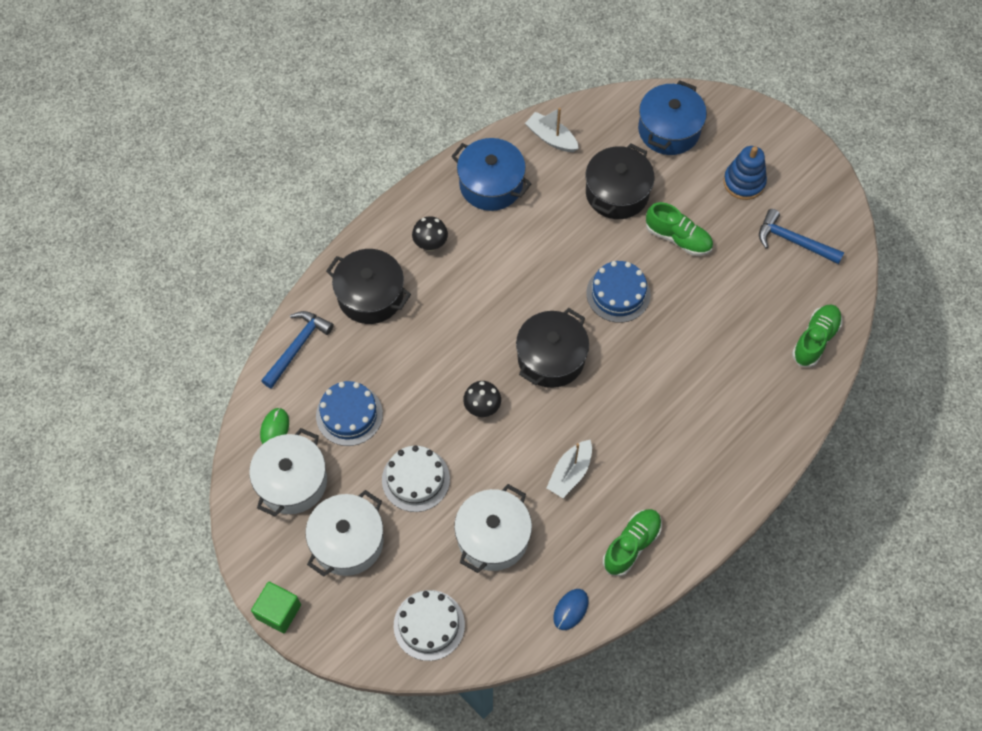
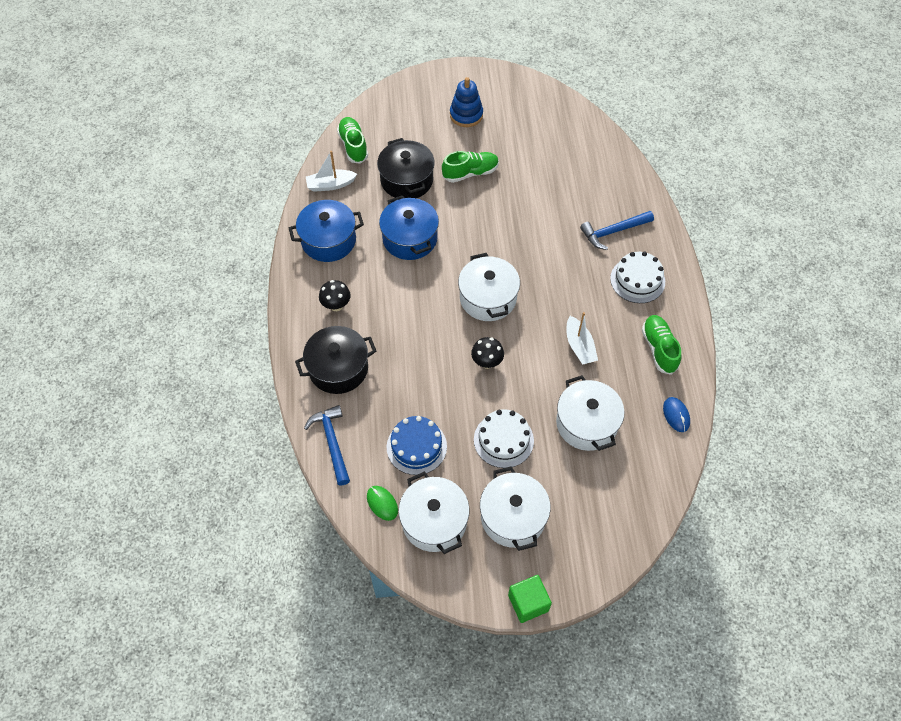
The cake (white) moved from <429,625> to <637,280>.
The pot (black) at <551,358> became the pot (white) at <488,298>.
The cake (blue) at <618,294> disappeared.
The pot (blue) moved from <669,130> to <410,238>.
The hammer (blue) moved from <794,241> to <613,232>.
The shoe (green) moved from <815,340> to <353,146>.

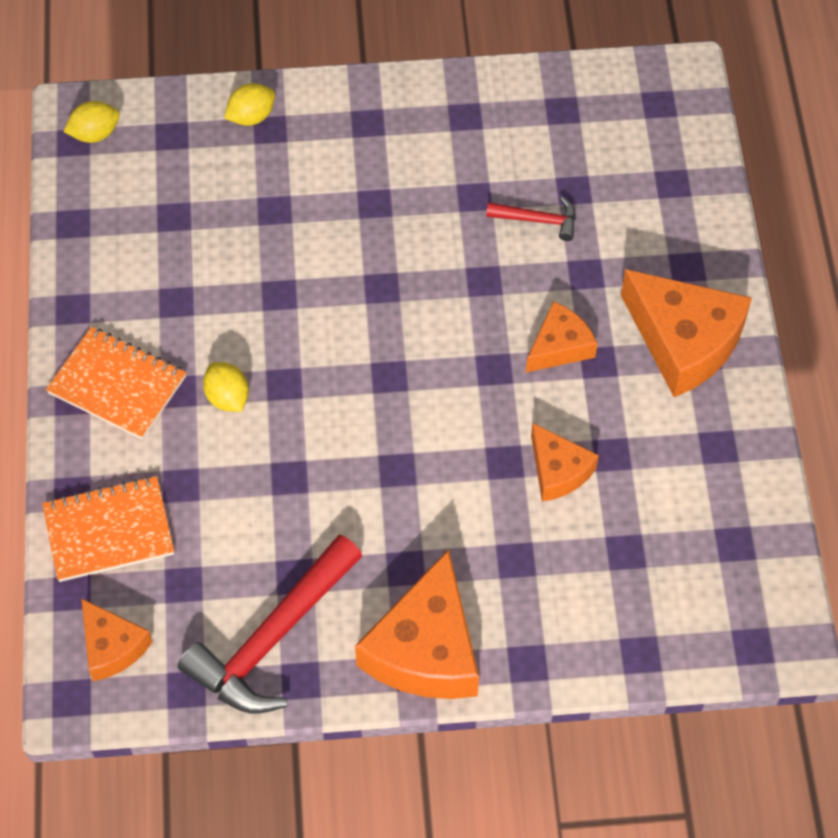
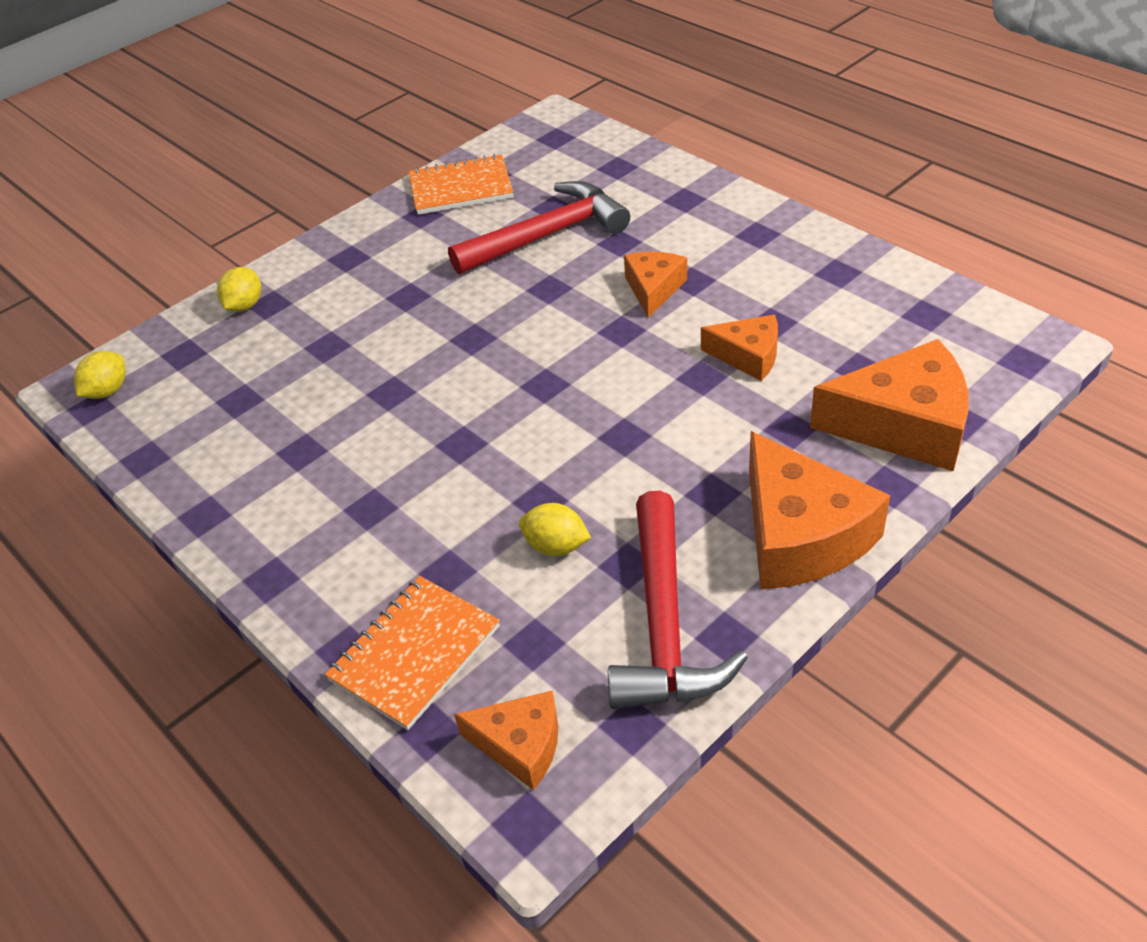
The notebook (orange) moved from <117,385> to <461,188>.
The lemon (yellow) moved from <227,397> to <556,546>.
The hammer (red) at <538,220> changed to 2.08 times the size.
The cheese (orange) moved from <684,341> to <903,425>.

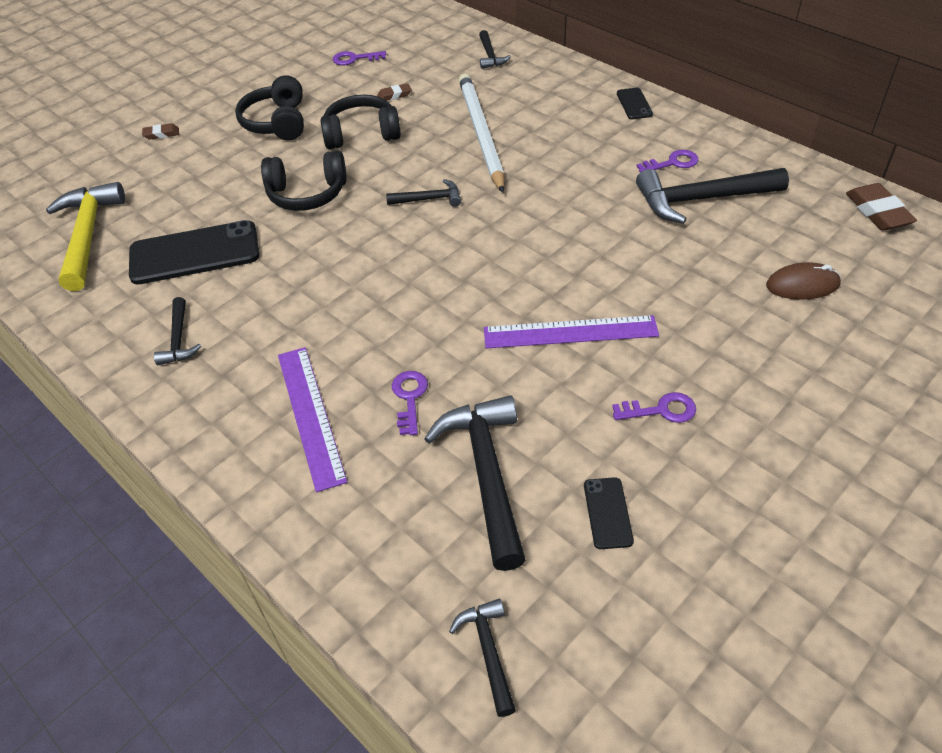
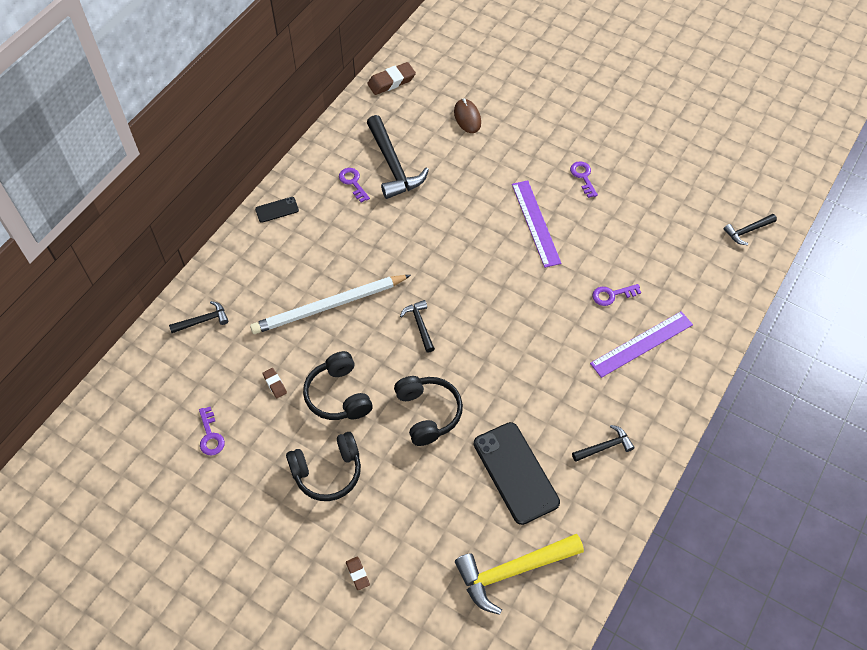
The hammer (black) at <486,474> disappeared.
The phone (black) at <607,513> disappeared.

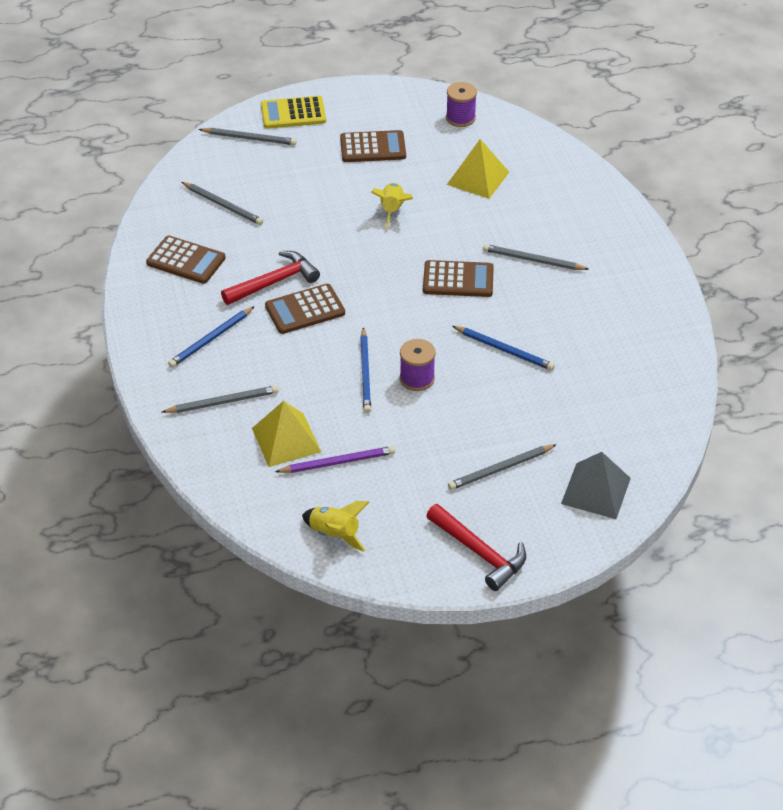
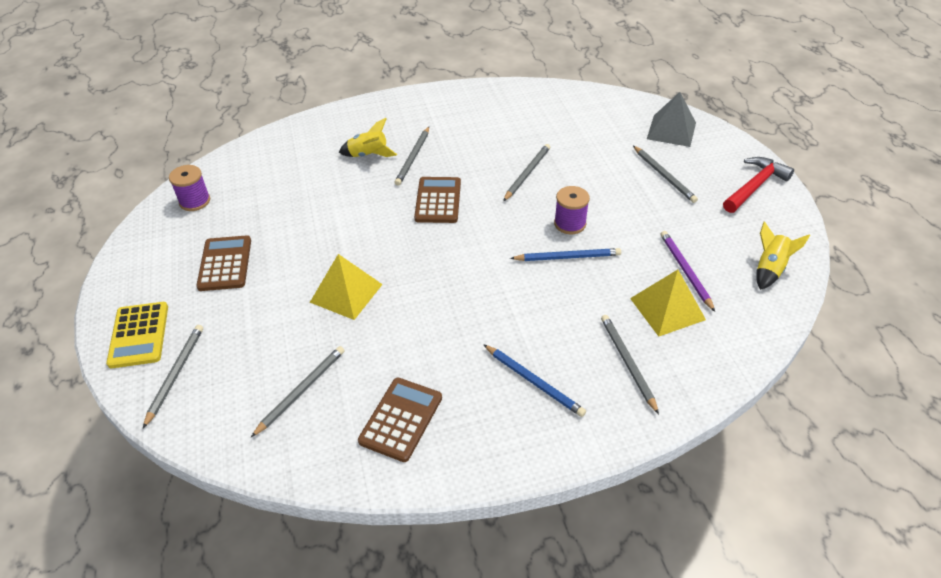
The hammer (red) at <274,282> disappeared.
The calculator (brown) at <305,310> disappeared.
The rocket (yellow) moved from <392,210> to <368,155>.
The pyramid (yellow) moved from <478,178> to <346,293>.
The pencil (blue) at <504,350> became the pencil (grey) at <527,173>.

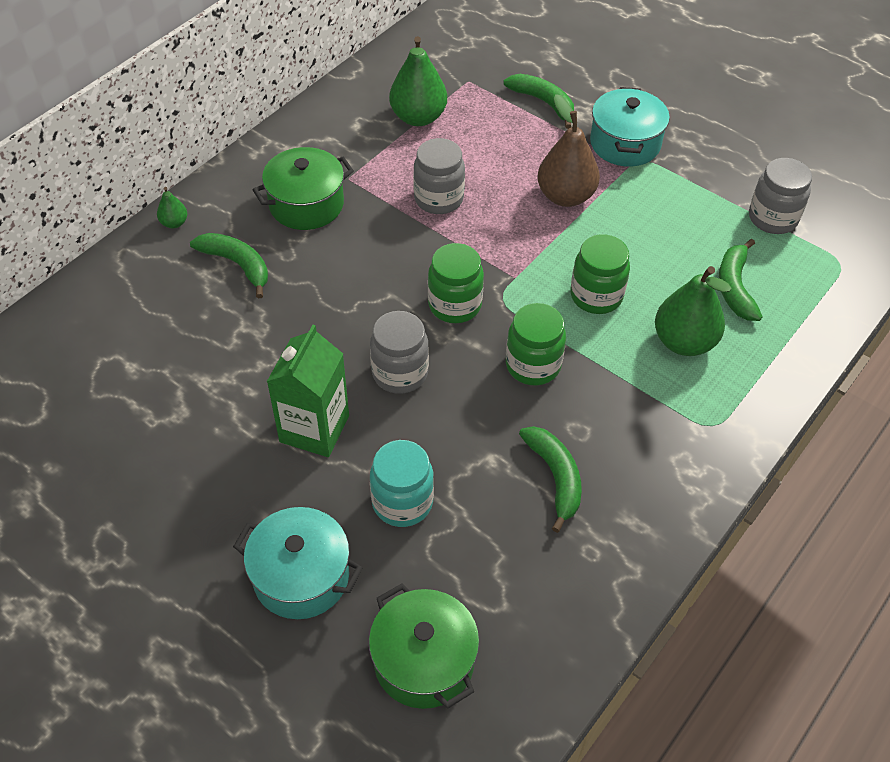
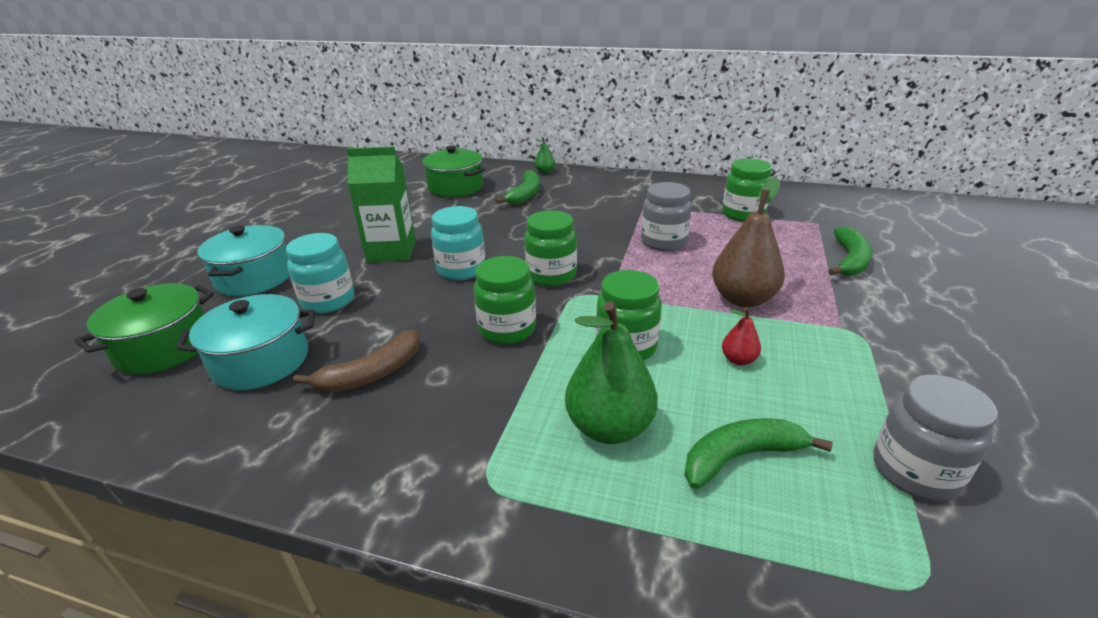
The pot (green) moved from <306,204> to <455,187>.
The jar (grey) at <400,373> became the jar (turquoise) at <461,269>.
The pear (green) at <418,117> was replaced by the jar (green) at <743,214>.
The banana (green) at <555,477> became the banana (brown) at <372,374>.
The pot (turquoise) moved from <625,143> to <261,361>.
The pear (red) at <738,360> appeared.

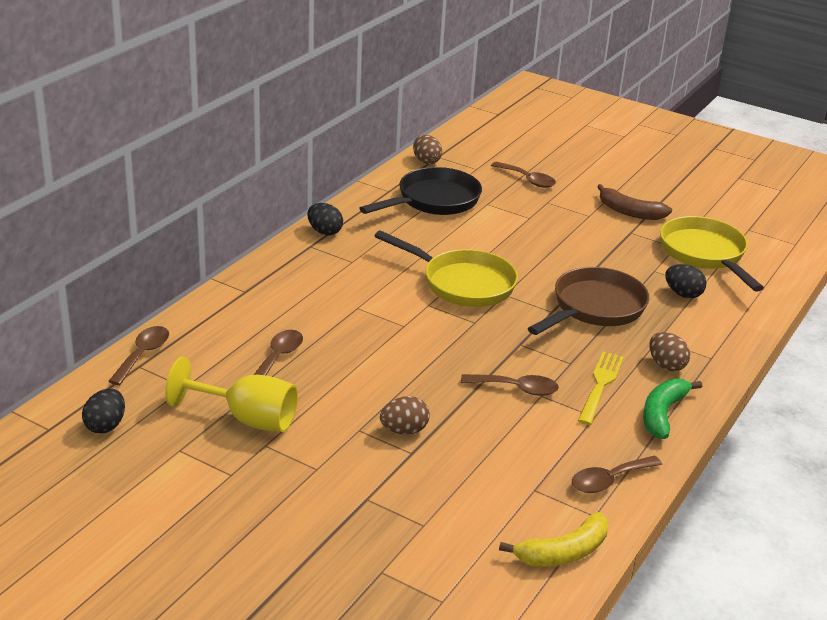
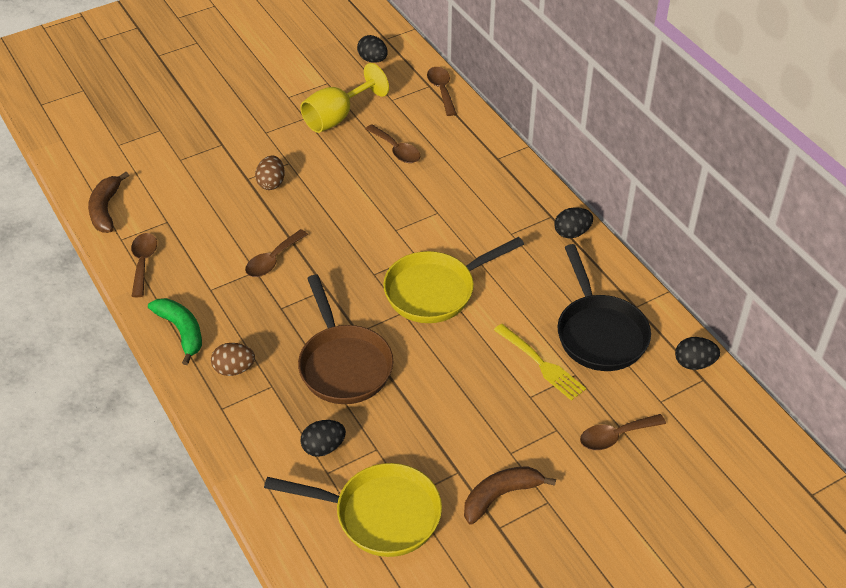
The spoon (brown) at <143,355> turned 150 degrees counterclockwise.
The egg (brown) at <426,161> became the egg (black) at <694,363>.
The banana (yellow) at <563,552> became the banana (brown) at <105,209>.
The fork (yellow) moved from <600,386> to <540,363>.

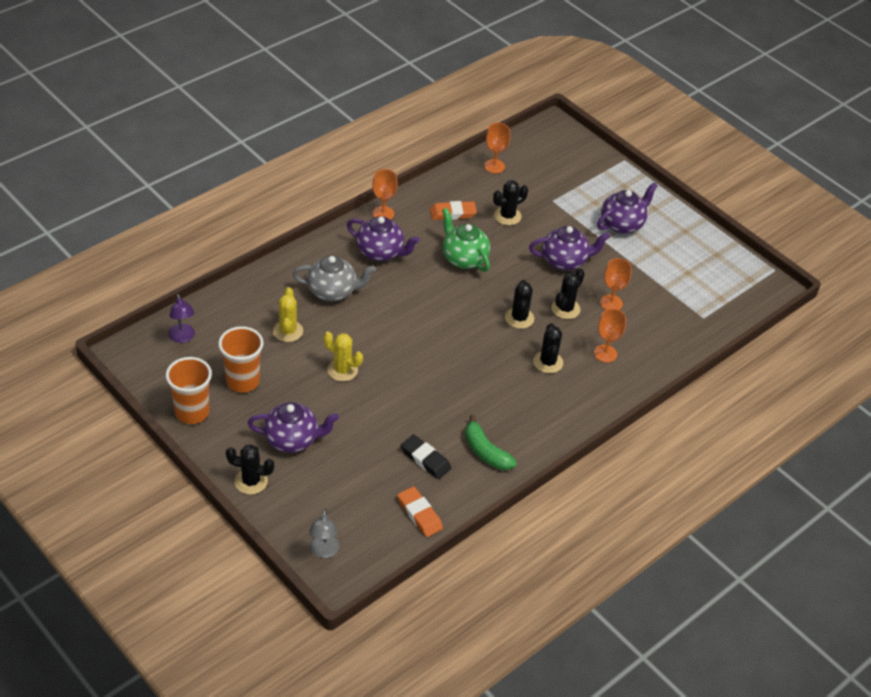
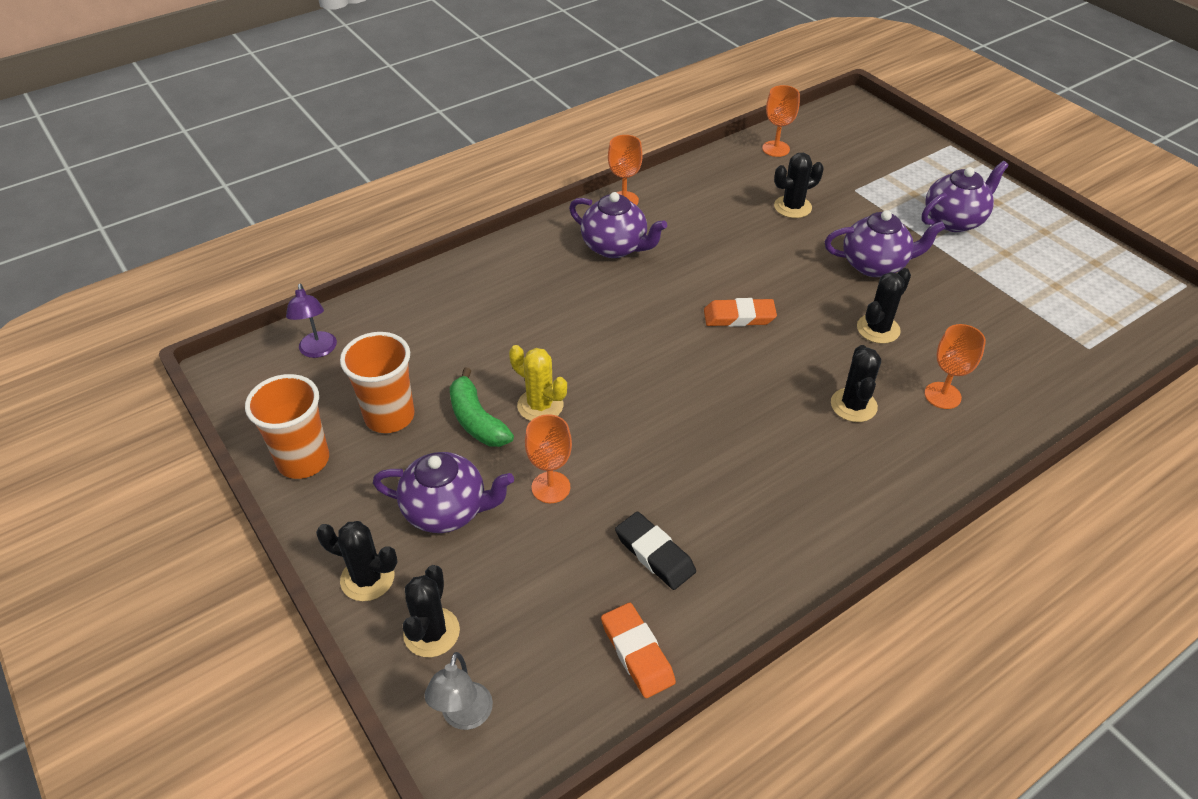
The cactus (yellow) at <288,331> disappeared.
The teapot (grey) at <333,291> disappeared.
The eraser (orange) moved from <452,213> to <739,317>.
The teapot (green) at <464,258> disappeared.
The banana (green) moved from <485,451> to <477,420>.
The cactus (black) moved from <519,318> to <431,632>.
The goblet (orange) moved from <611,303> to <551,487>.

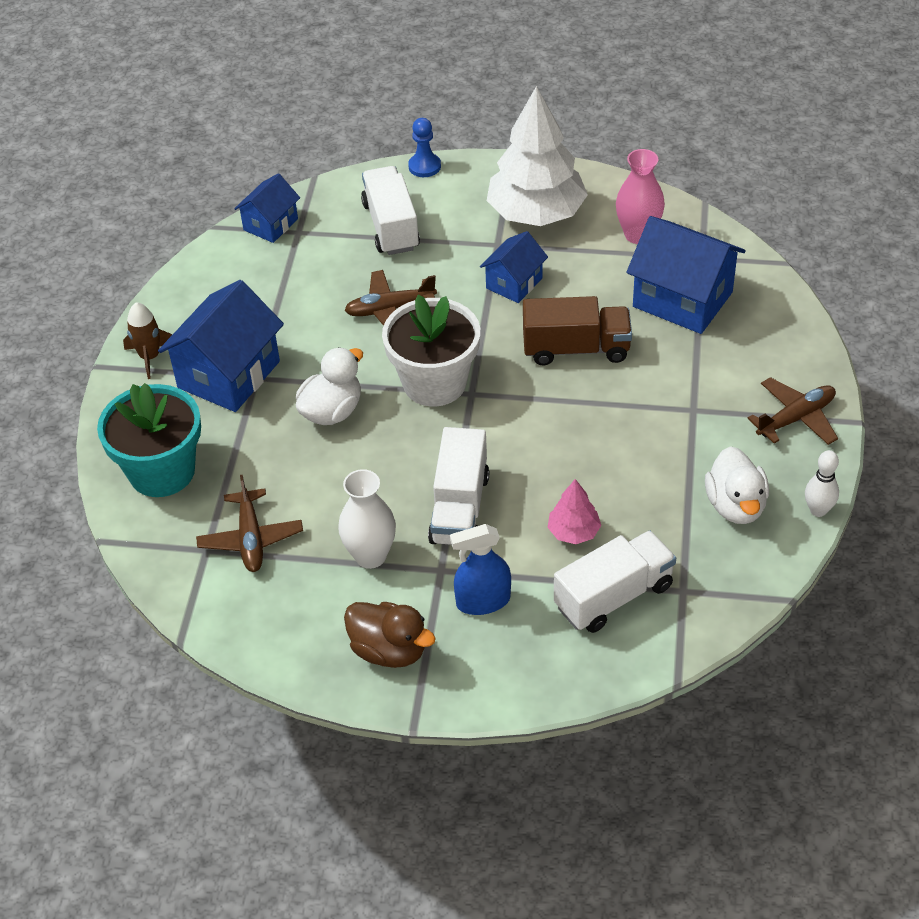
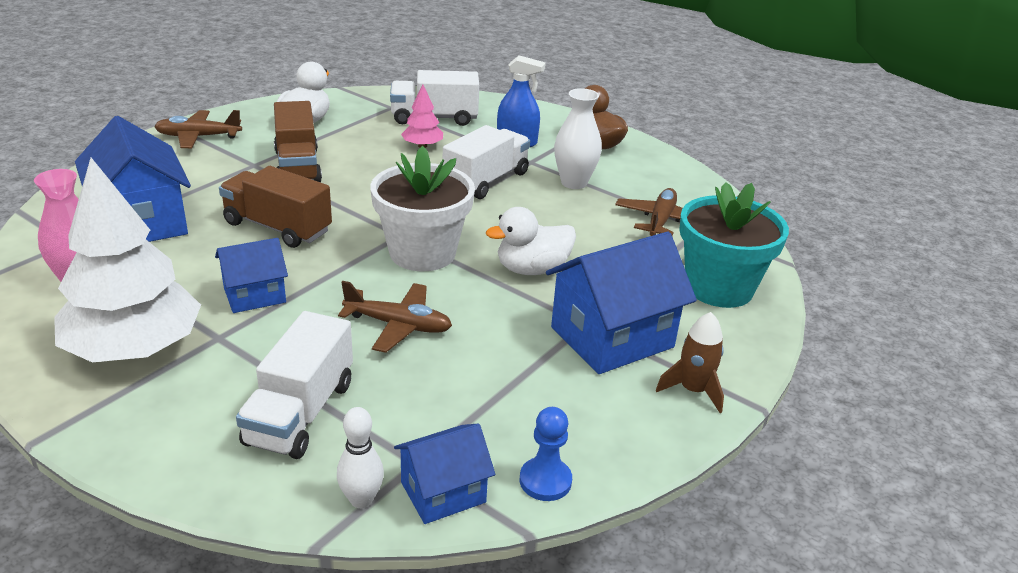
The pawn (blue) moved from <424,166> to <545,481>.
The bowling pin (white) moved from <818,510> to <361,499>.
The truck (brown) at <297,166> appeared.

